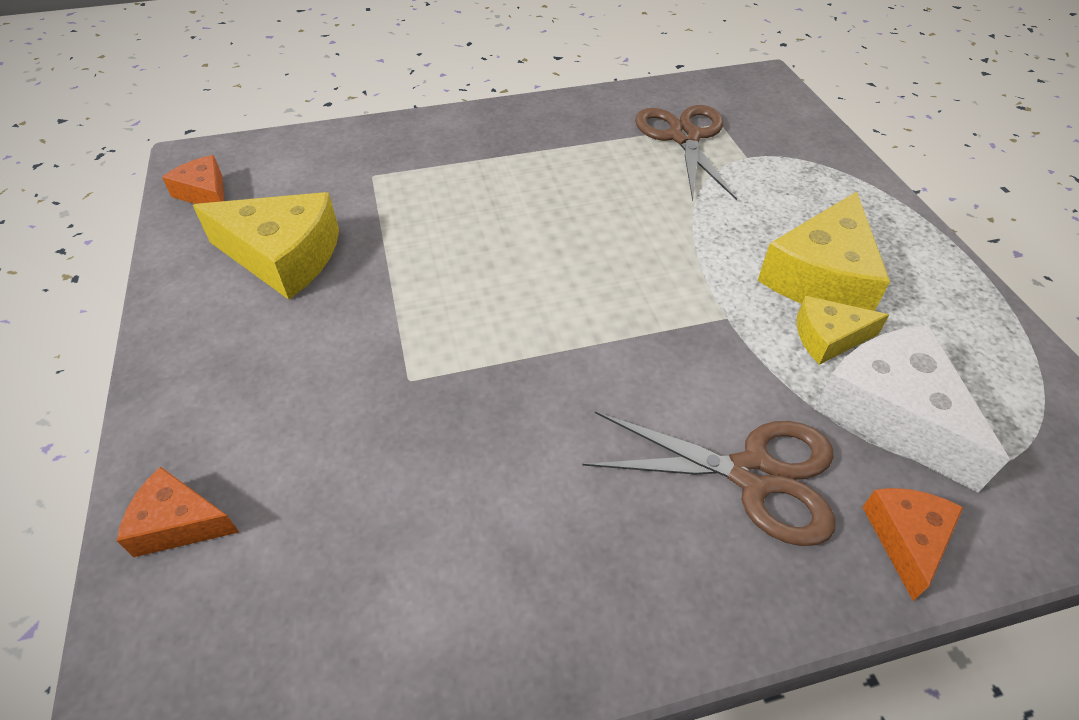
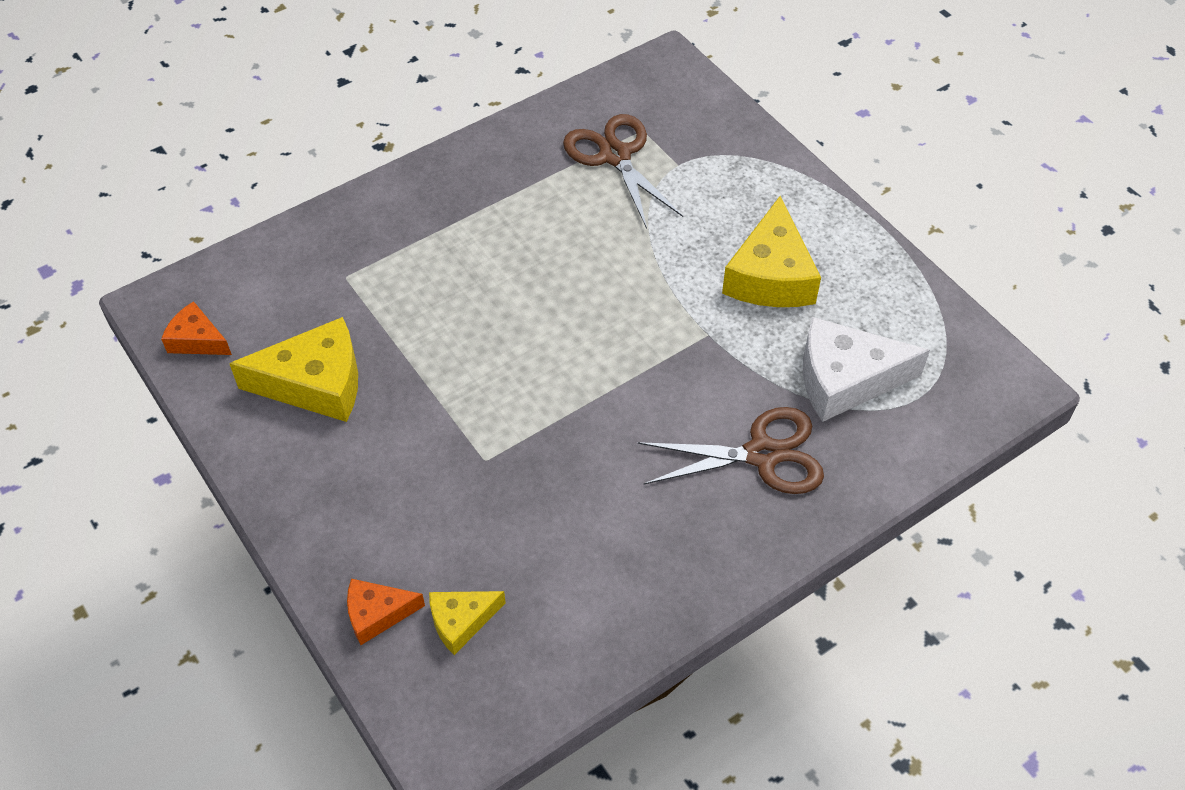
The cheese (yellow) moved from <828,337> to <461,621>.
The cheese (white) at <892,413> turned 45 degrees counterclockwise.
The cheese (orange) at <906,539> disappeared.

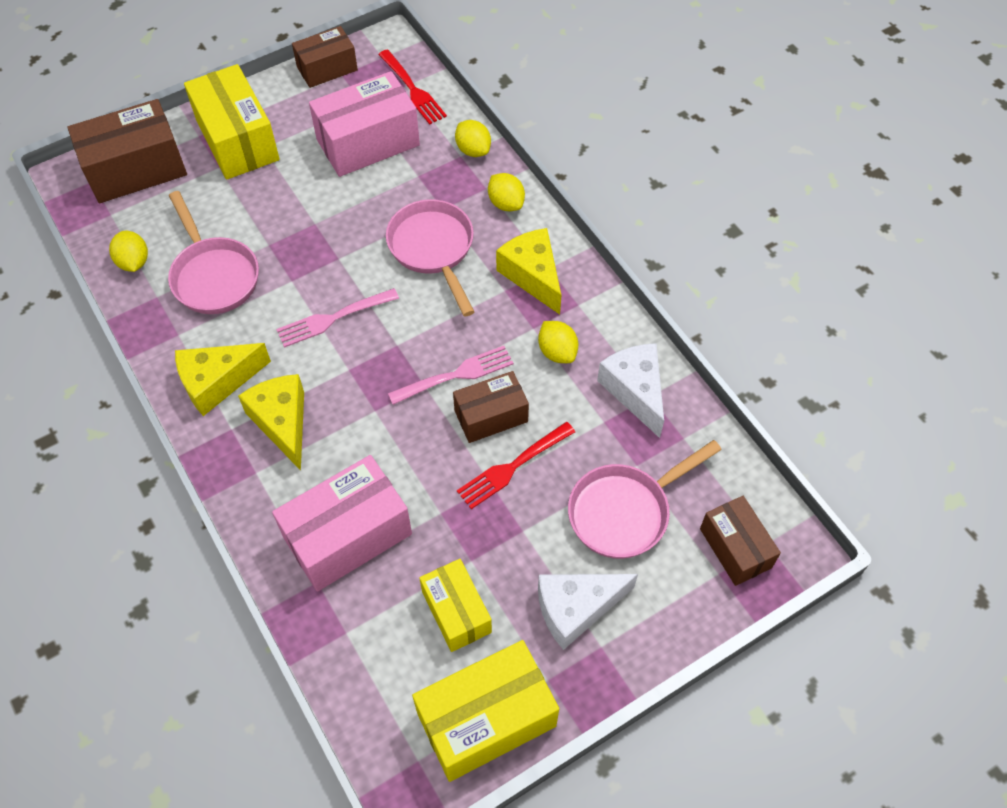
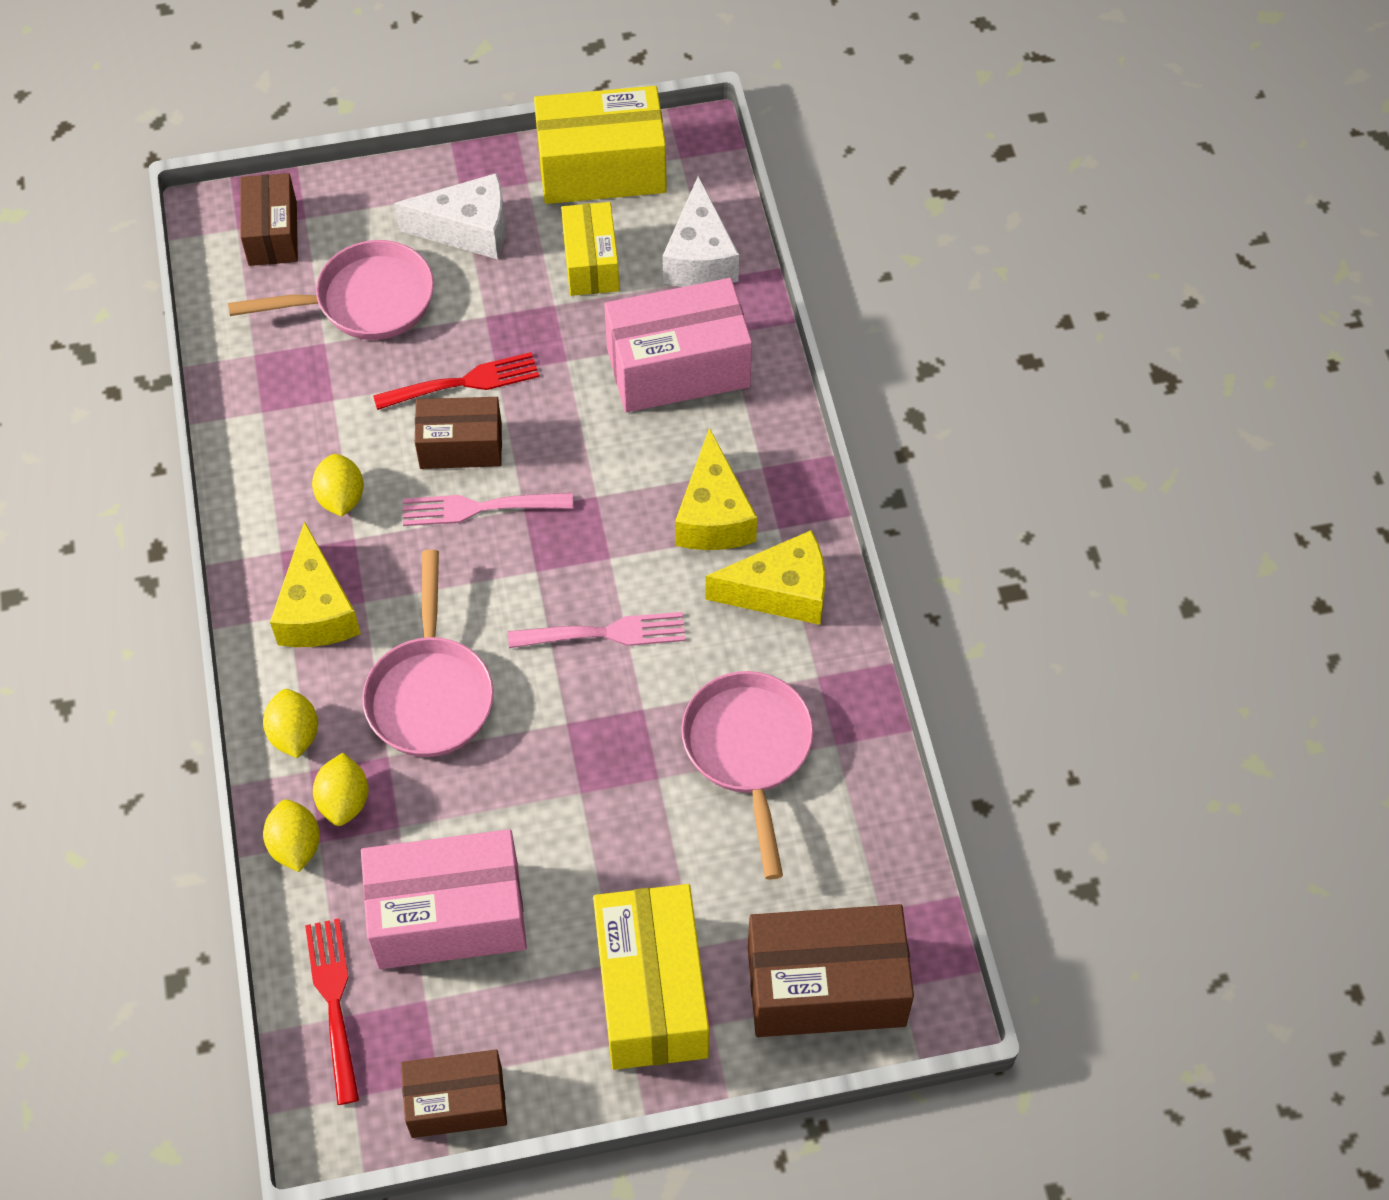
The lemon (yellow) moved from <133,262> to <344,801>.
The cheese (white) moved from <635,391> to <699,257>.

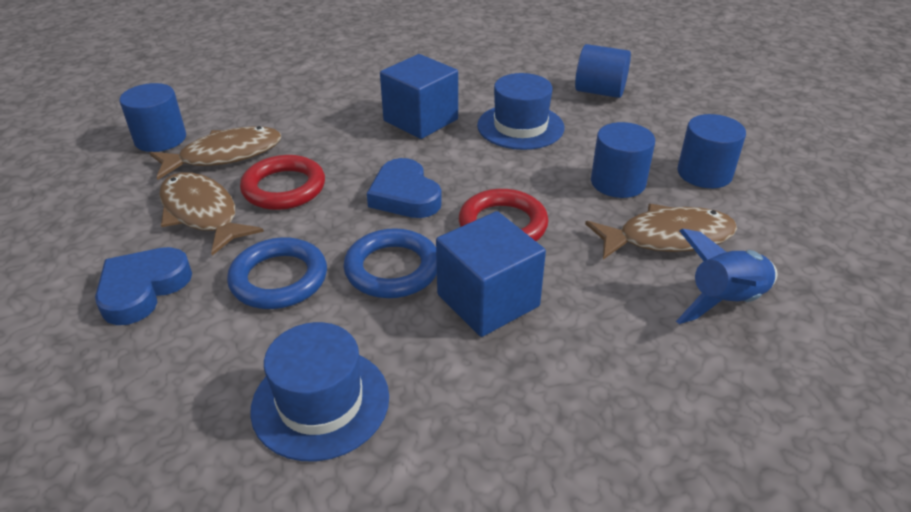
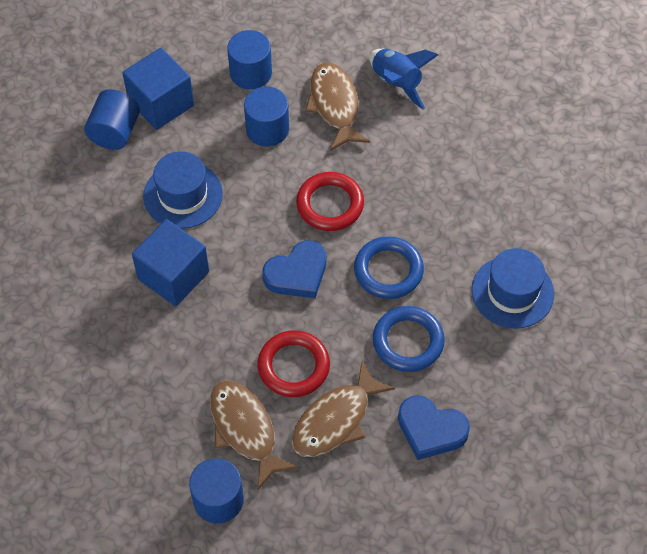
The cube (blue) moved from <488,300> to <161,103>.

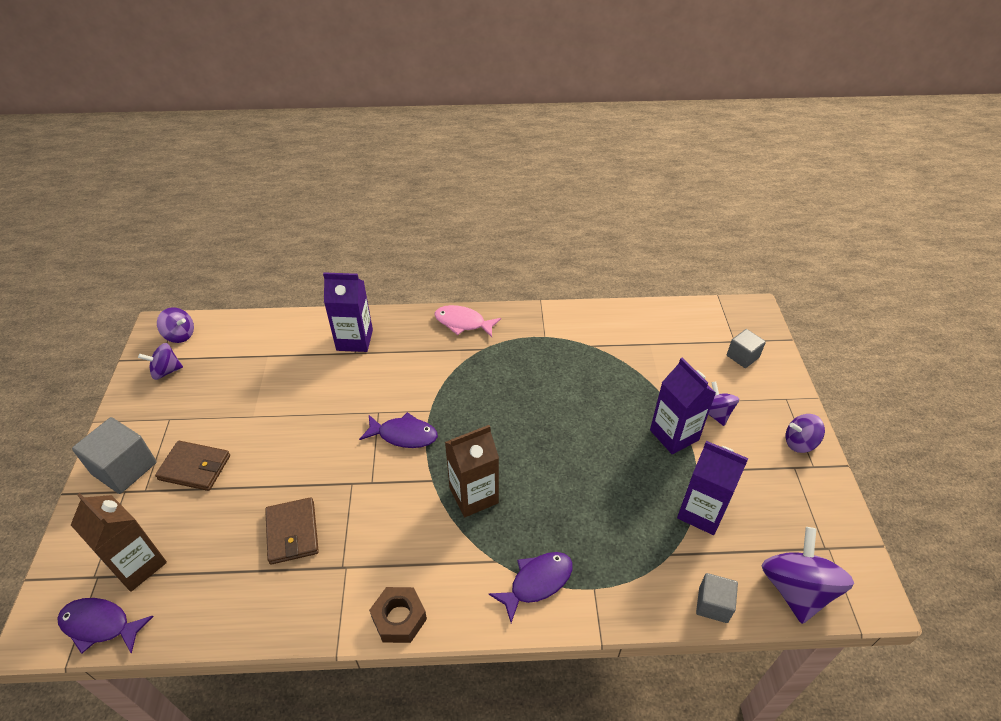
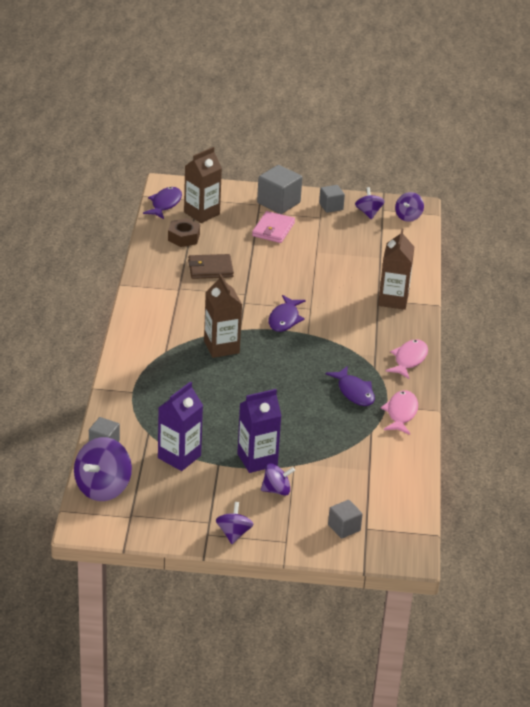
The wallet (brown) at <195,467> became the wallet (pink) at <273,229>.
The carton (purple) at <354,340> became the carton (brown) at <393,300>.
The nut (brown) moved from <399,618> to <183,237>.
The fish (purple) moved from <537,582> to <354,392>.
The spinning top (purple) at <796,589> turned 105 degrees clockwise.
The cube (grey) at <331,206> appeared.
The fish (pink) at <401,413> appeared.

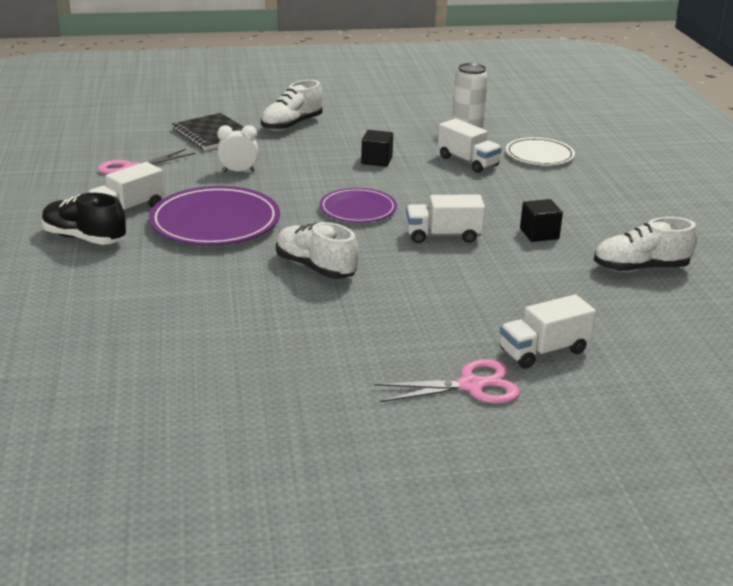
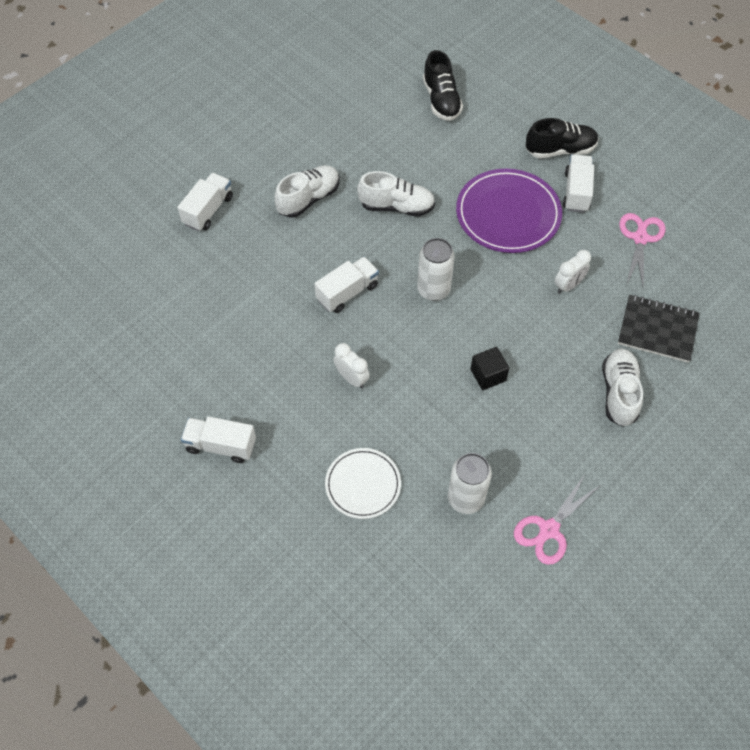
The plate (purple) at <358,209> was replaced by the can (white) at <433,290>.
The scissors (pink) moved from <470,386> to <549,529>.
The truck (white) moved from <467,162> to <221,445>.
The cube (black) at <539,234> disappeared.
The shoe (white) moved from <640,268> to <309,199>.
The clock (white) at <352,378> appeared.
The shoe (black) at <441,100> appeared.

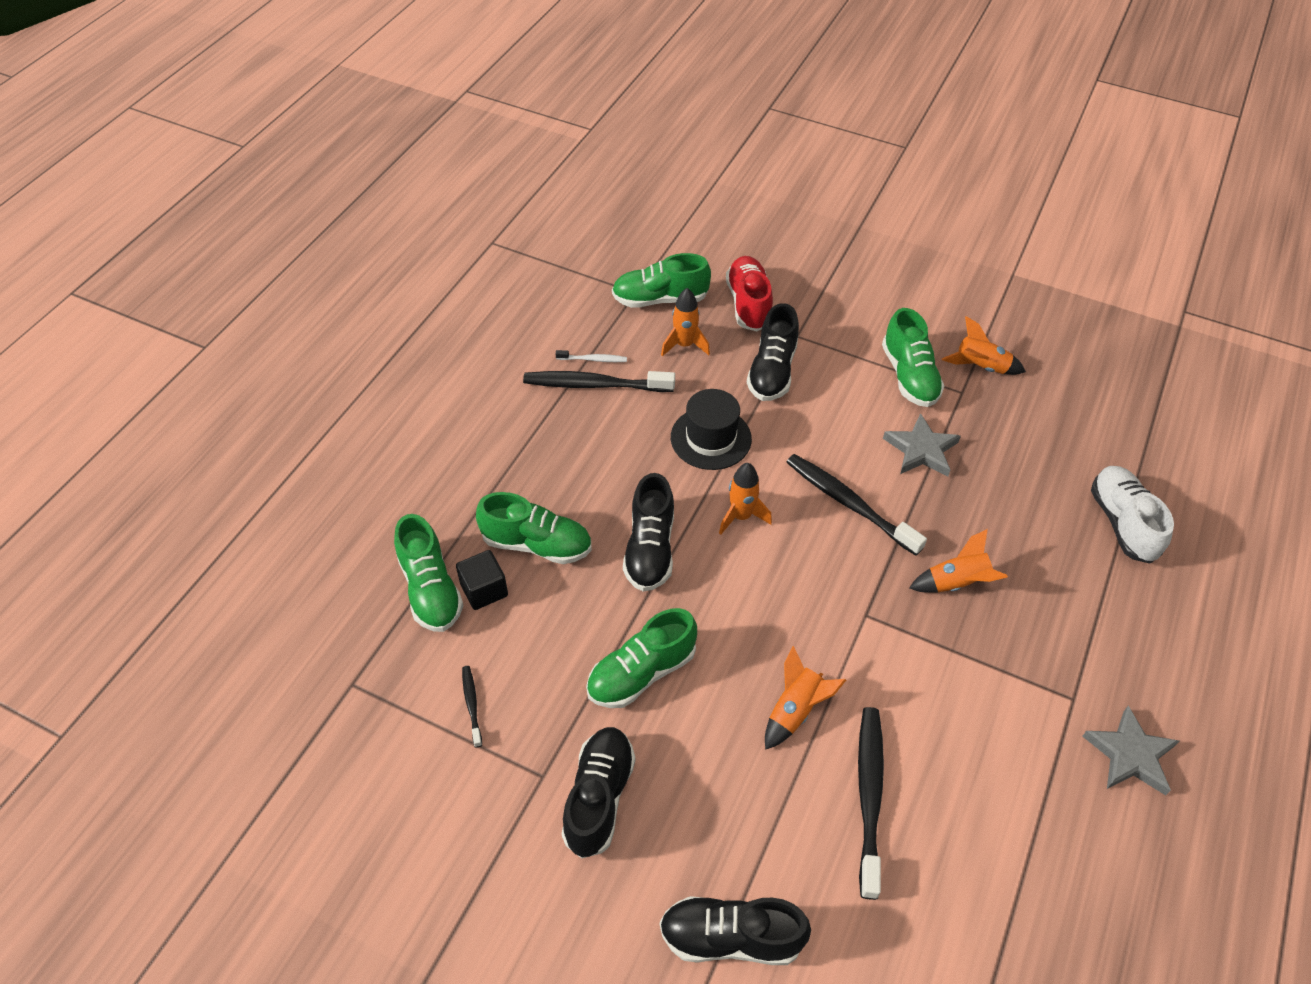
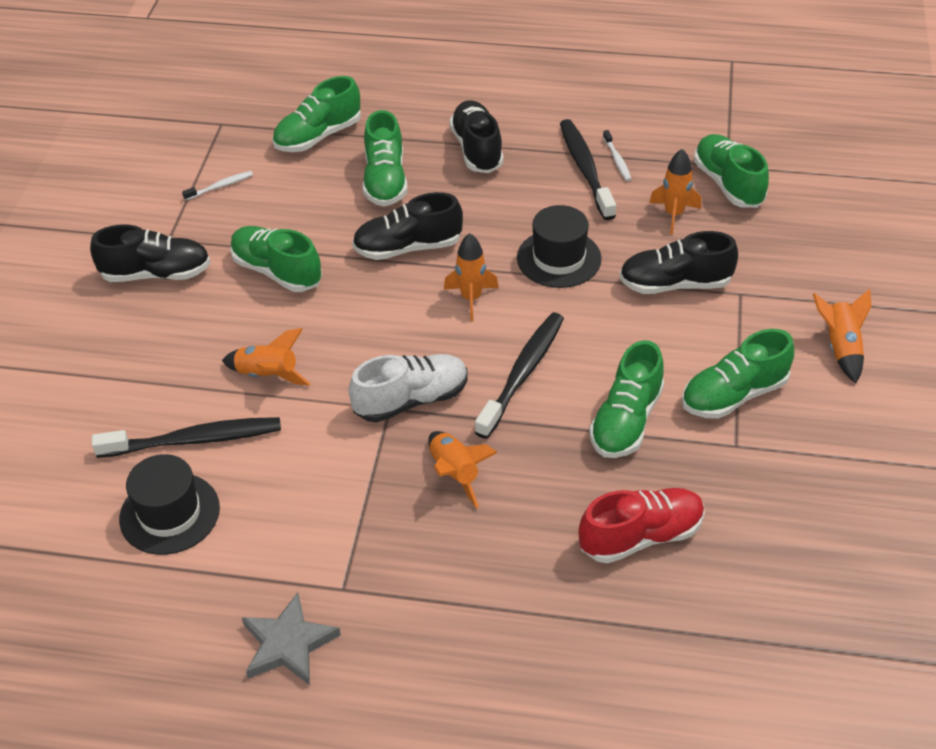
The cube (black) at <484,590> disappeared.
The toothbrush (black) at <472,704> became the toothbrush (white) at <220,186>.
The shoe (black) moved from <731,937> to <477,149>.
The shoe (red) moved from <748,304> to <640,536>.
The star (grey) at <921,450> was replaced by the shoe (green) at <626,421>.
The rocket (orange) moved from <980,367> to <840,348>.
The shoe (white) moved from <1122,523> to <411,400>.
The hat (black) at <170,513> appeared.

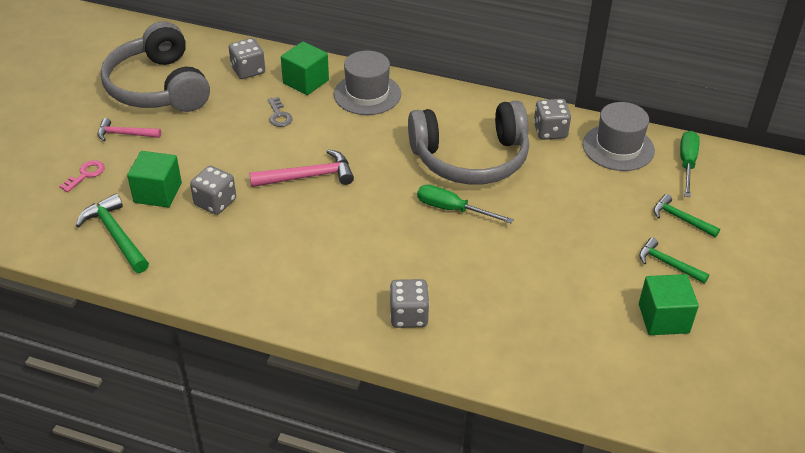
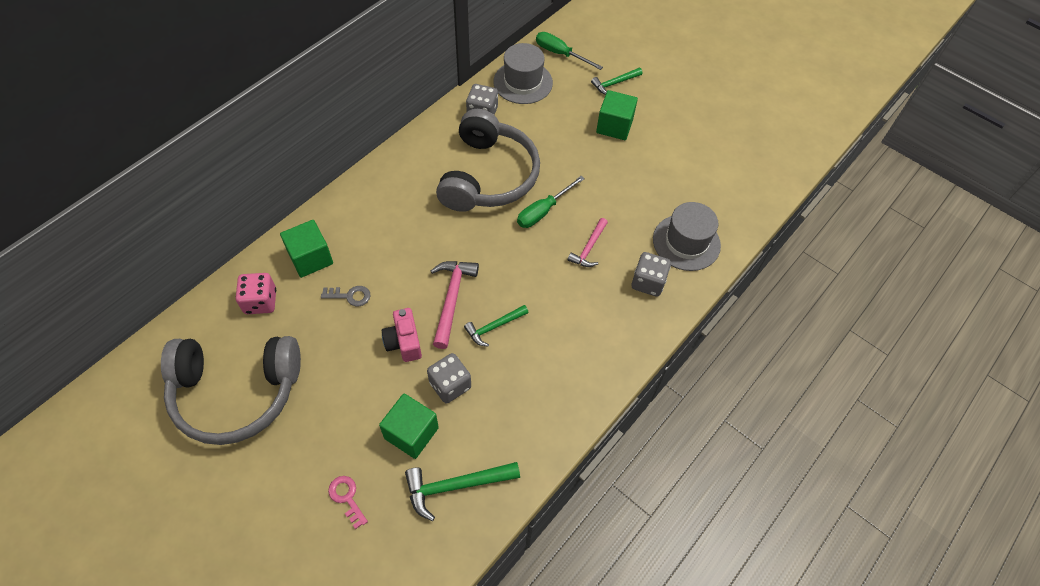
The hammer (pink) moved from <125,134> to <589,248>.
The dice (grey) at <248,70> became the dice (pink) at <260,302>.
The hat (grey) moved from <367,94> to <686,242>.
The hammer (green) moved from <668,264> to <494,327>.
The cube (green) moved from <663,318> to <614,126>.
The camera (pink) at <404,342> appeared.

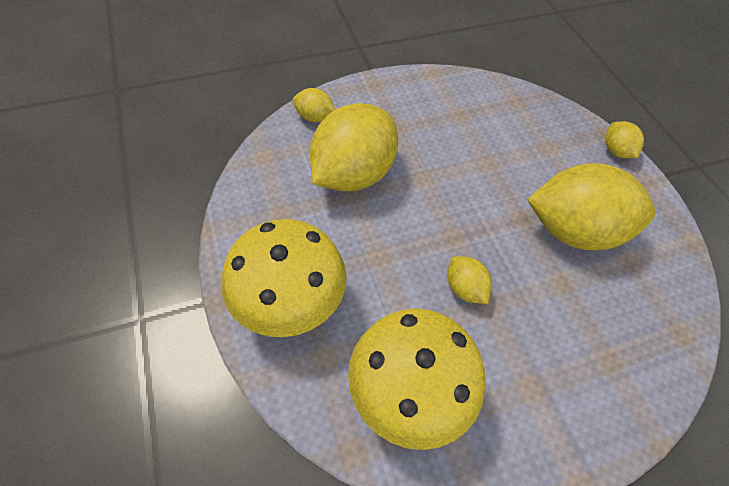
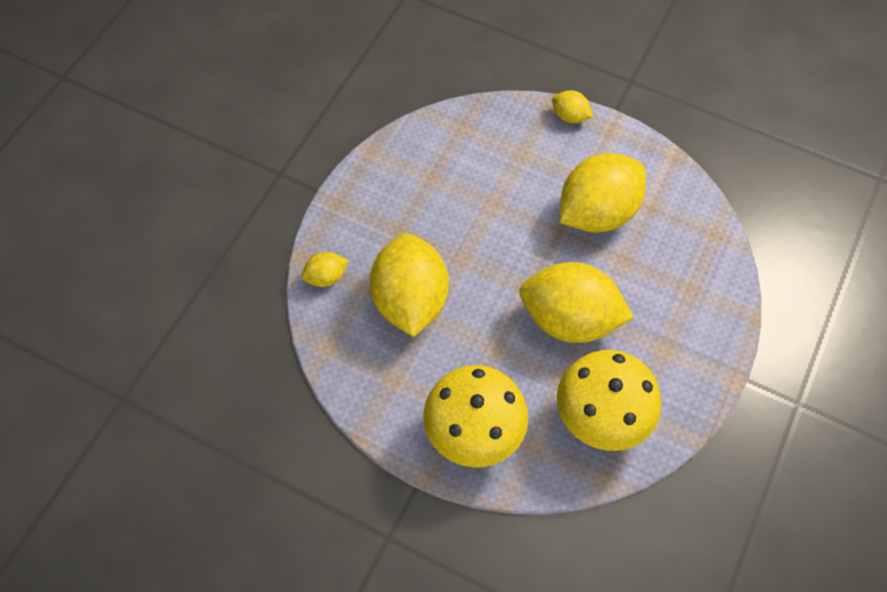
The lemon (yellow) at <464,288> changed to 2.23 times the size.

